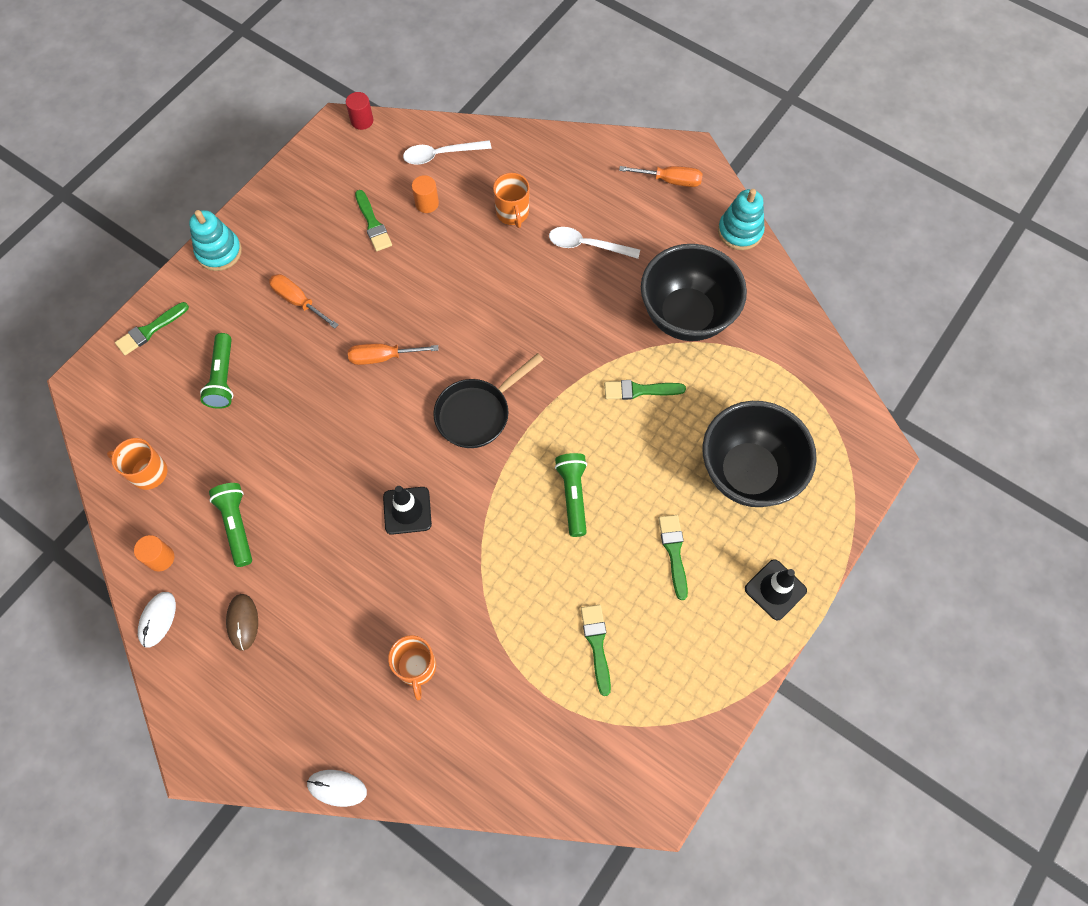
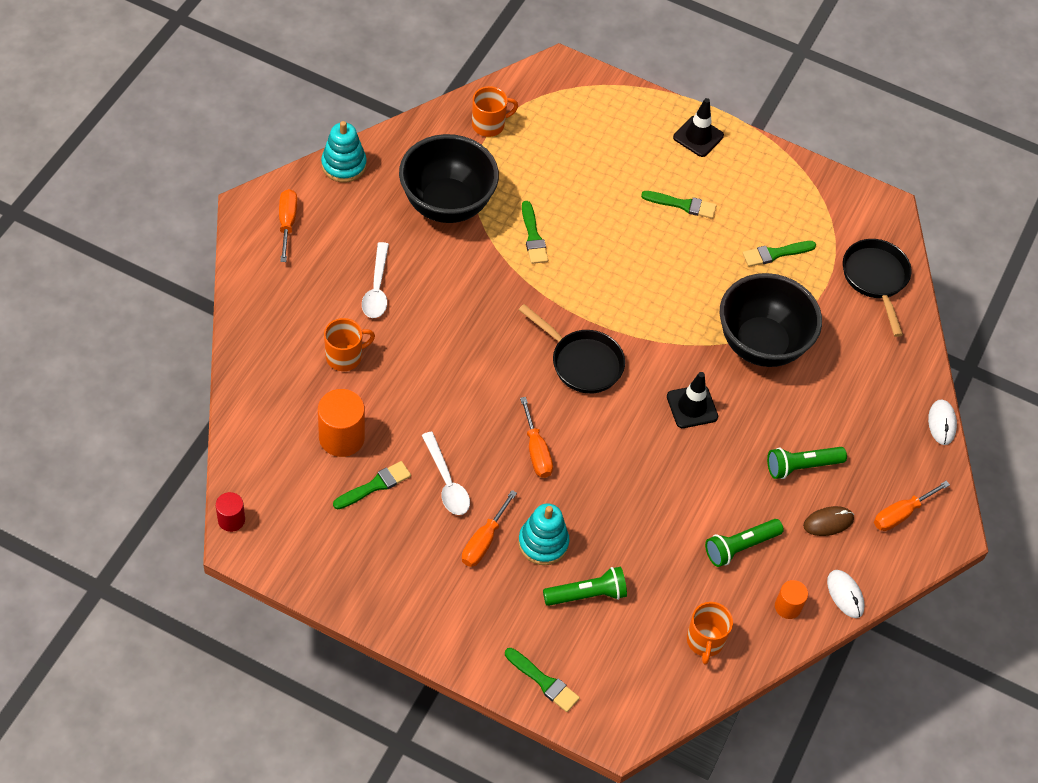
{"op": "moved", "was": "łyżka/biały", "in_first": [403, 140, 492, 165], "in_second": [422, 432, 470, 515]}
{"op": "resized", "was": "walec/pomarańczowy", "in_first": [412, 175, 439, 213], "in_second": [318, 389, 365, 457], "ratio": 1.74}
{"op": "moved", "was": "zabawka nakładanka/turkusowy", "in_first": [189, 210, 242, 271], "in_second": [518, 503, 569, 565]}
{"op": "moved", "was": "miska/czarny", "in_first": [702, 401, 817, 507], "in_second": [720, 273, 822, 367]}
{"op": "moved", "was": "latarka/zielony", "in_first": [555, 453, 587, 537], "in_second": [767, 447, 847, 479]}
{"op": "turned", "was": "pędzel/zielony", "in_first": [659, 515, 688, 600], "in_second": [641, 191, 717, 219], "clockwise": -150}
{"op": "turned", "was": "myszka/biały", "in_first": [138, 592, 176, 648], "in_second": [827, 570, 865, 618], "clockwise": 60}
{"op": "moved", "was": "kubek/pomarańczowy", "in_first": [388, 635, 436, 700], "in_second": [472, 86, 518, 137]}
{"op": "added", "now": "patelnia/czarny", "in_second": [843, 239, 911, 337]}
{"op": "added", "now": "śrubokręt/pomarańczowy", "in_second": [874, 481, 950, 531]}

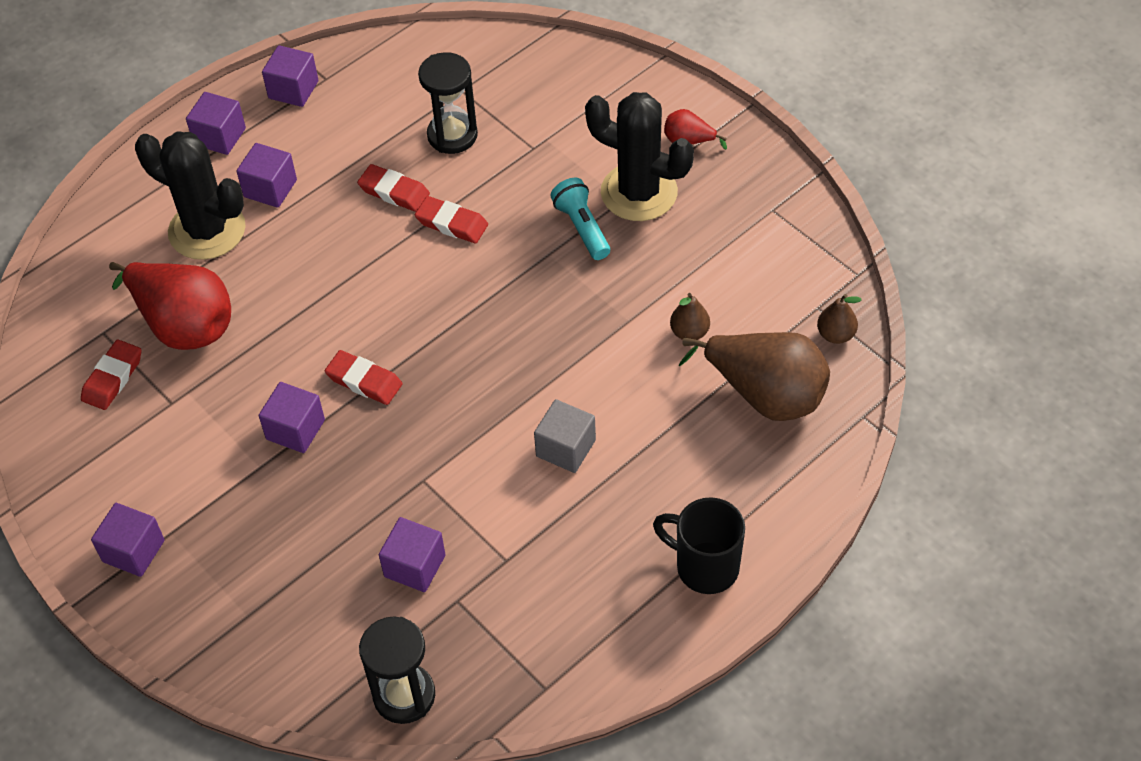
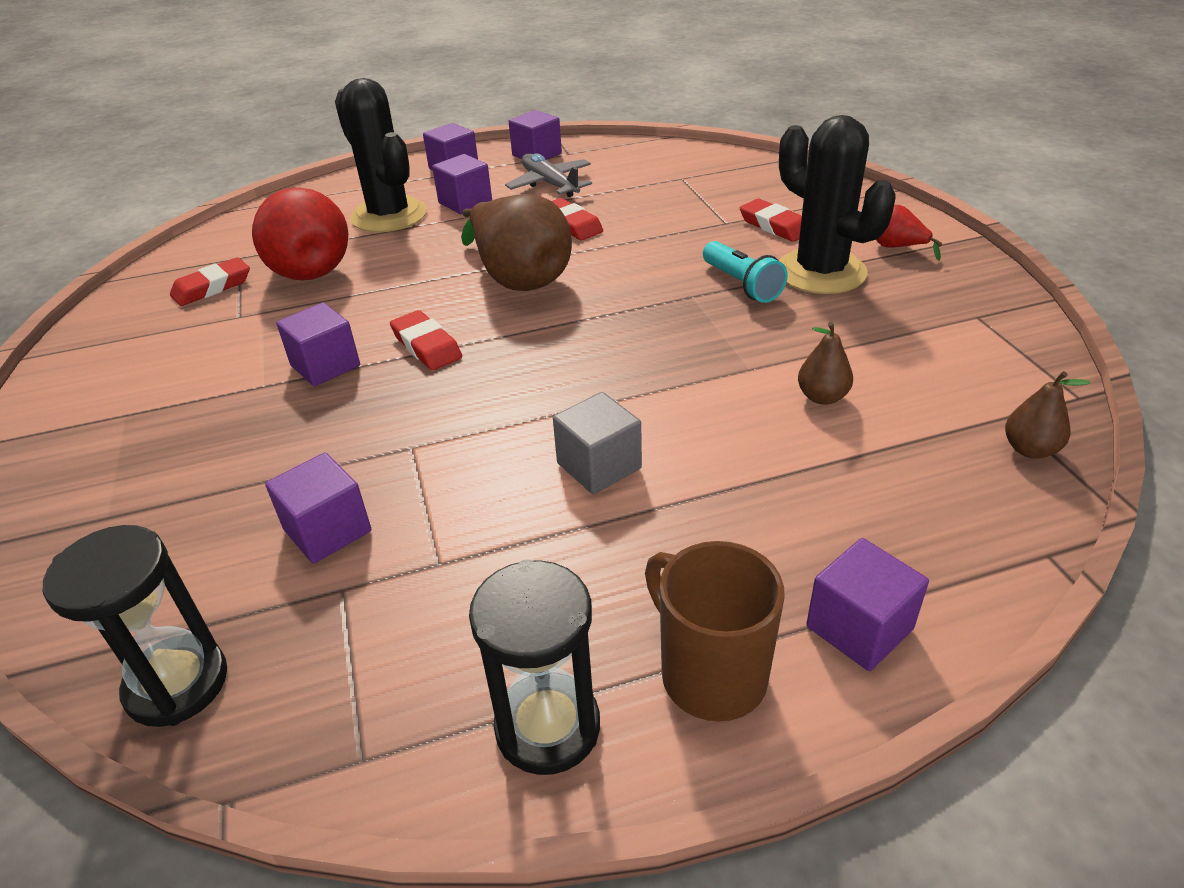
{"op": "moved", "was": "klepsydra/czarny", "in_first": [418, 52, 478, 154], "in_second": [469, 559, 600, 775]}
{"op": "turned", "was": "latarka/turkusowy", "in_first": [550, 178, 610, 260], "in_second": [703, 241, 788, 303], "clockwise": 150}
{"op": "moved", "was": "gumka do mazania/czerwony", "in_first": [415, 196, 488, 243], "in_second": [740, 199, 802, 242]}
{"op": "moved", "was": "gruszka/brązowy", "in_first": [679, 332, 830, 421], "in_second": [461, 194, 572, 291]}
{"op": "recoloured", "was": "kubek/czarny", "now": "kubek/brązowy", "in_first": [653, 497, 745, 594], "in_second": [645, 541, 785, 722]}
{"op": "moved", "was": "sześcian/fioletowy", "in_first": [91, 503, 165, 577], "in_second": [806, 538, 929, 671]}
{"op": "added", "now": "samolot/szary", "in_second": [505, 153, 592, 197]}

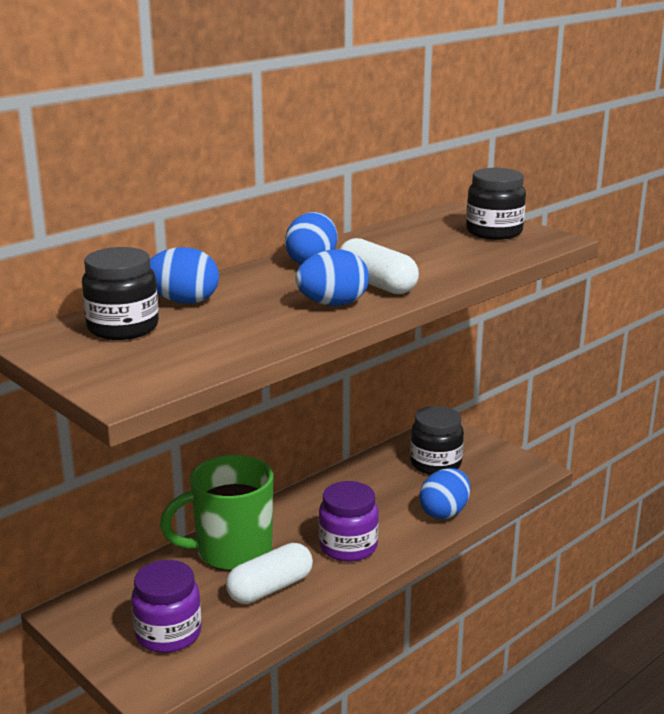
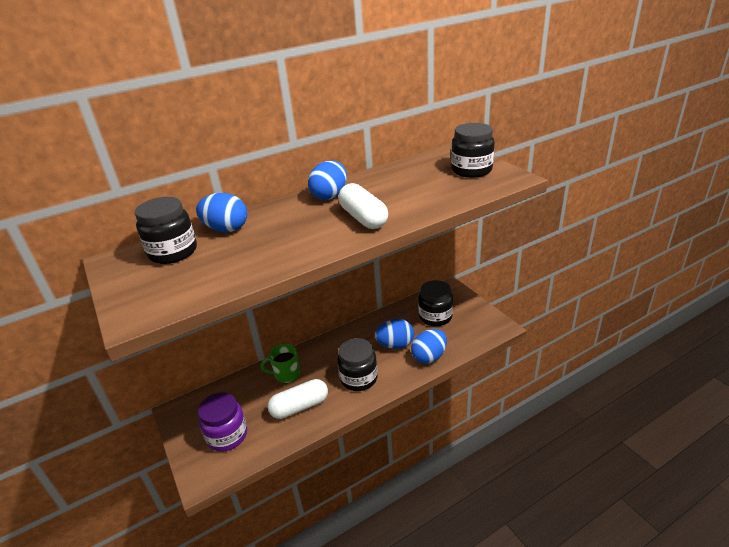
{"op": "moved", "was": "jajko/niebieski", "in_first": [295, 249, 369, 306], "in_second": [375, 319, 414, 349]}
{"op": "resized", "was": "kubek/zielony", "in_first": [160, 455, 273, 571], "in_second": [260, 344, 300, 383], "ratio": 0.54}
{"op": "recoloured", "was": "słoik/fioletowy", "now": "słoik/czarny", "in_first": [319, 481, 379, 562], "in_second": [337, 338, 378, 391]}

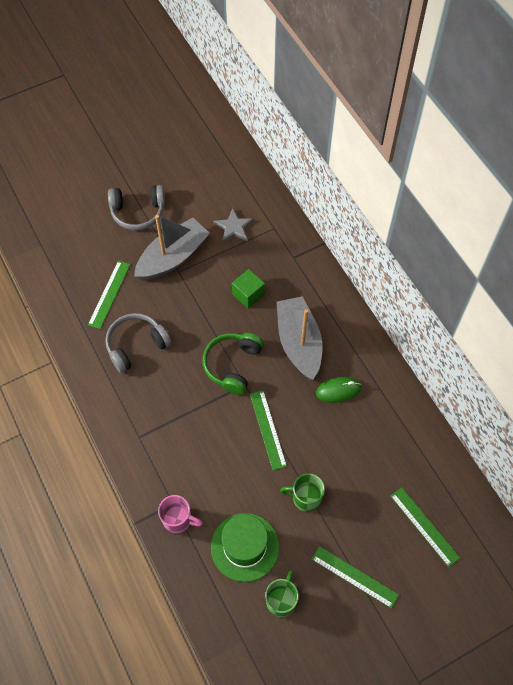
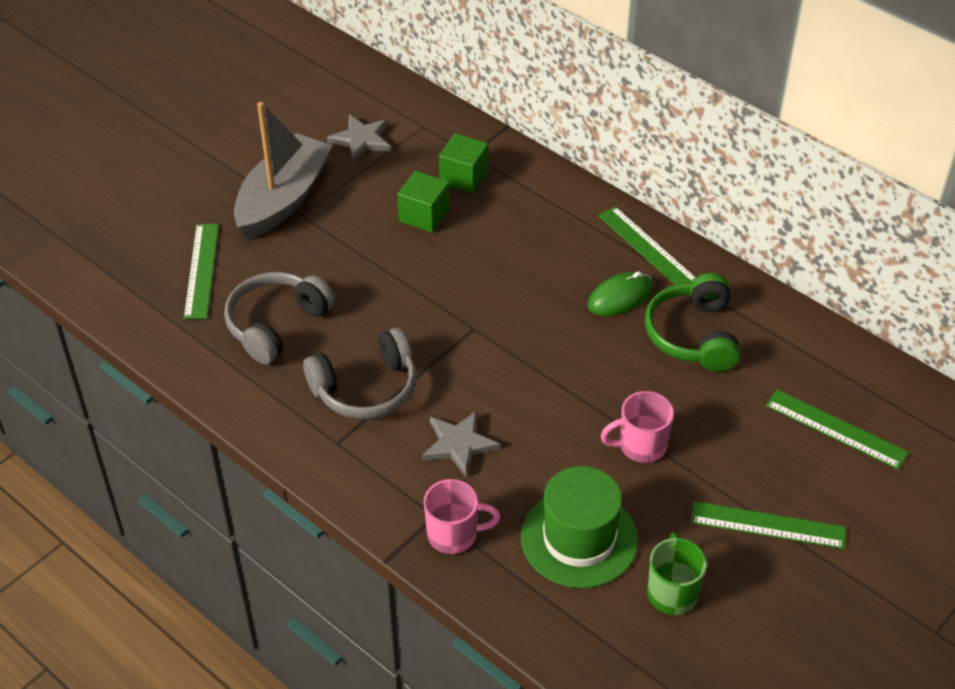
{"op": "moved", "was": "słuchawki/szary", "in_first": [108, 185, 165, 230], "in_second": [303, 328, 416, 419]}
{"op": "removed", "was": "łódka/szary", "in_first": [277, 296, 322, 380]}
{"op": "moved", "was": "słuchawki/zielony", "in_first": [202, 333, 264, 395], "in_second": [645, 273, 740, 372]}
{"op": "moved", "was": "linijka/zielony", "in_first": [250, 390, 287, 470], "in_second": [598, 206, 696, 285]}
{"op": "recoloured", "was": "kubek/zielony", "now": "kubek/różowy", "in_first": [280, 474, 325, 512], "in_second": [600, 391, 674, 463]}
{"op": "added", "now": "sześcian/zielony", "in_second": [439, 133, 488, 193]}
{"op": "added", "now": "gwiazda/szary", "in_second": [422, 411, 500, 477]}

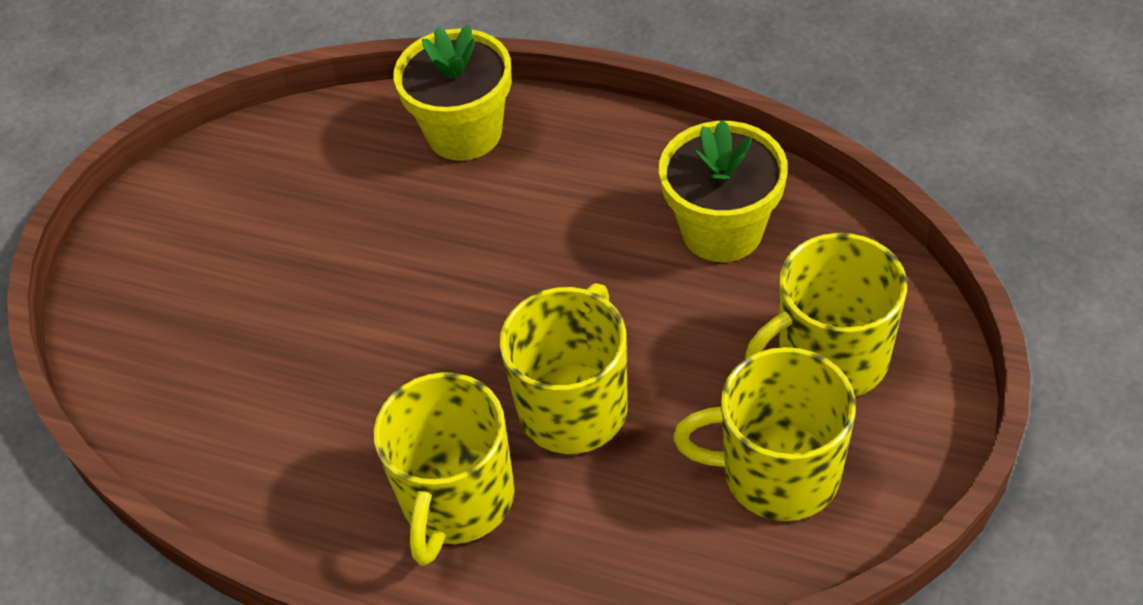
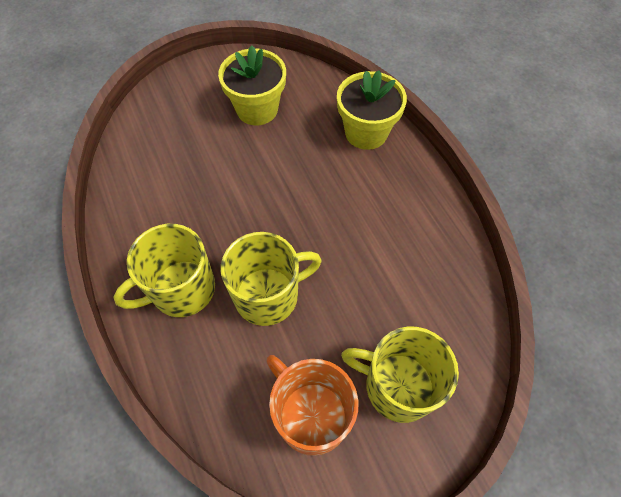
{"op": "moved", "was": "doniczka/żółty", "in_first": [659, 120, 788, 262], "in_second": [218, 46, 286, 125]}
{"op": "recoloured", "was": "kubek/żółty", "now": "kubek/pomarańczowy", "in_first": [673, 347, 856, 521], "in_second": [267, 355, 358, 456]}

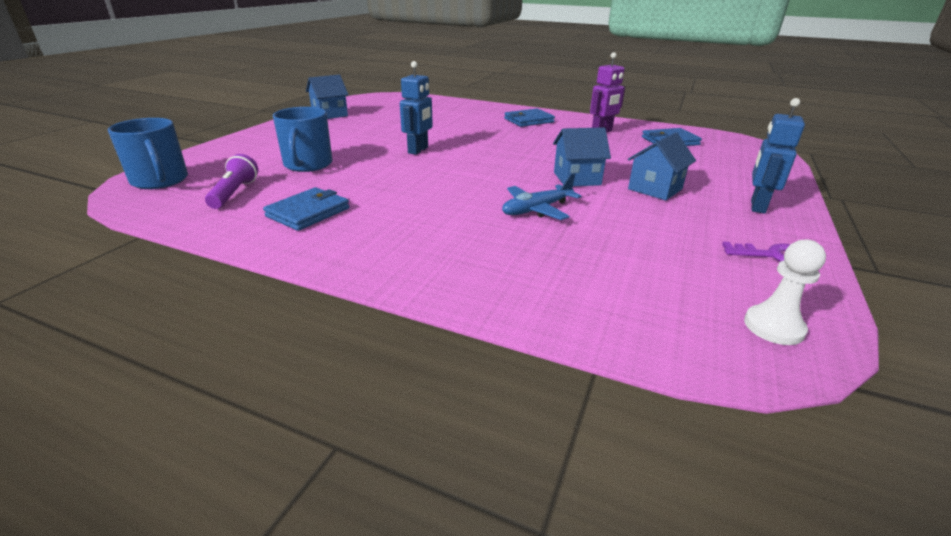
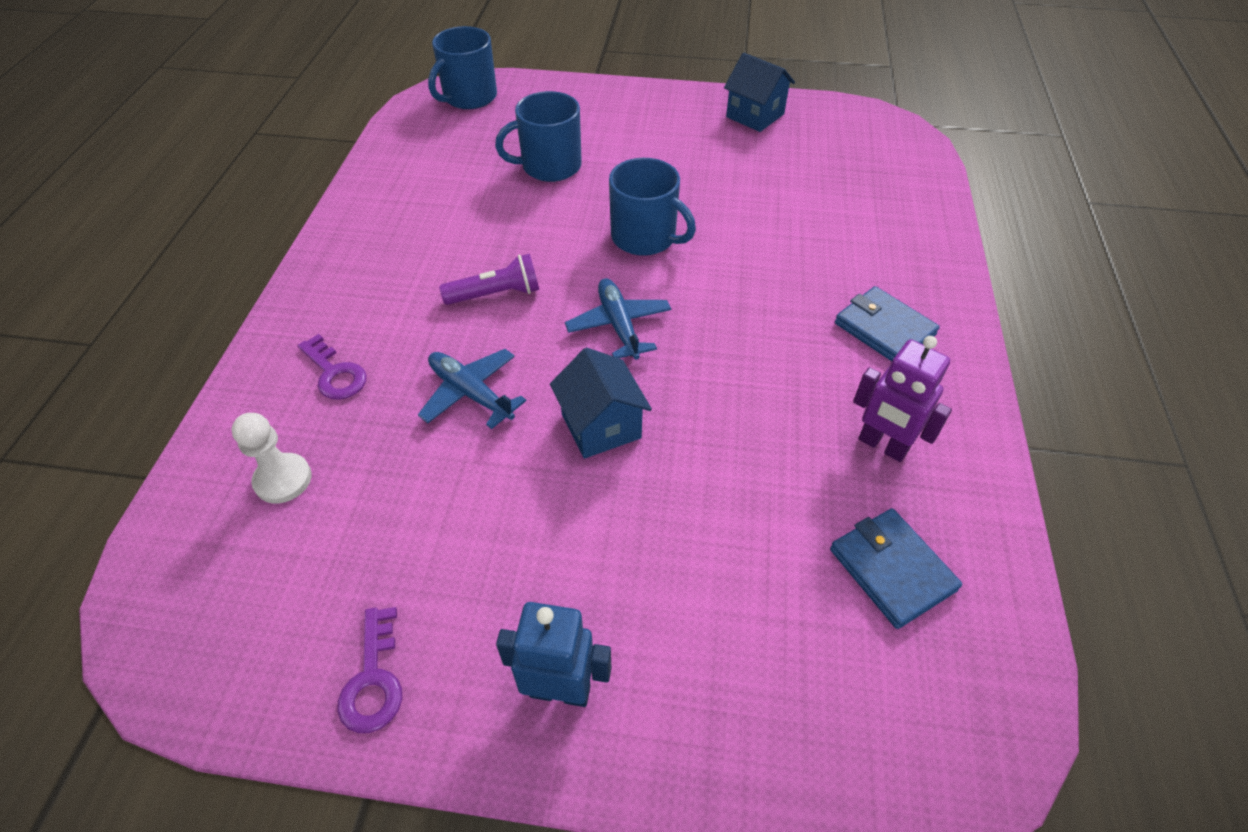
{"op": "replaced", "was": "robot/niebieski", "now": "kubek/niebieski", "in_first": [400, 61, 433, 155], "in_second": [609, 158, 696, 256]}
{"op": "removed", "was": "domek/niebieski", "in_first": [628, 132, 696, 201]}
{"op": "moved", "was": "latarka/fioletowy", "in_first": [205, 154, 258, 209], "in_second": [439, 254, 539, 305]}
{"op": "removed", "was": "portfel/niebieski", "in_first": [263, 187, 350, 231]}
{"op": "moved", "was": "pionek/biały", "in_first": [744, 239, 826, 345], "in_second": [231, 413, 312, 503]}
{"op": "added", "now": "samolot/niebieski", "in_second": [565, 278, 671, 360]}
{"op": "added", "now": "klucz/fioletowy", "in_second": [298, 334, 367, 400]}

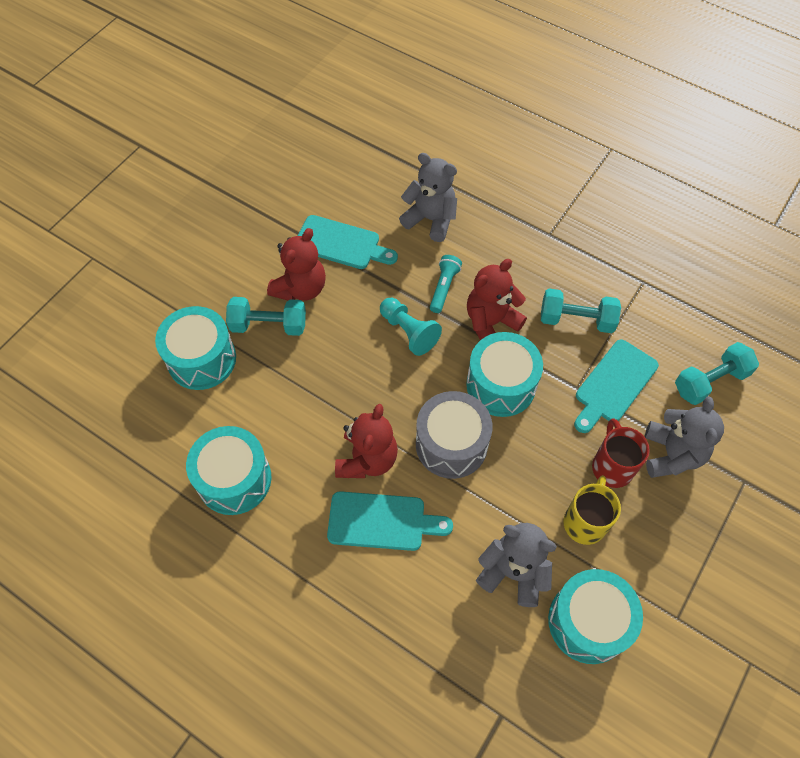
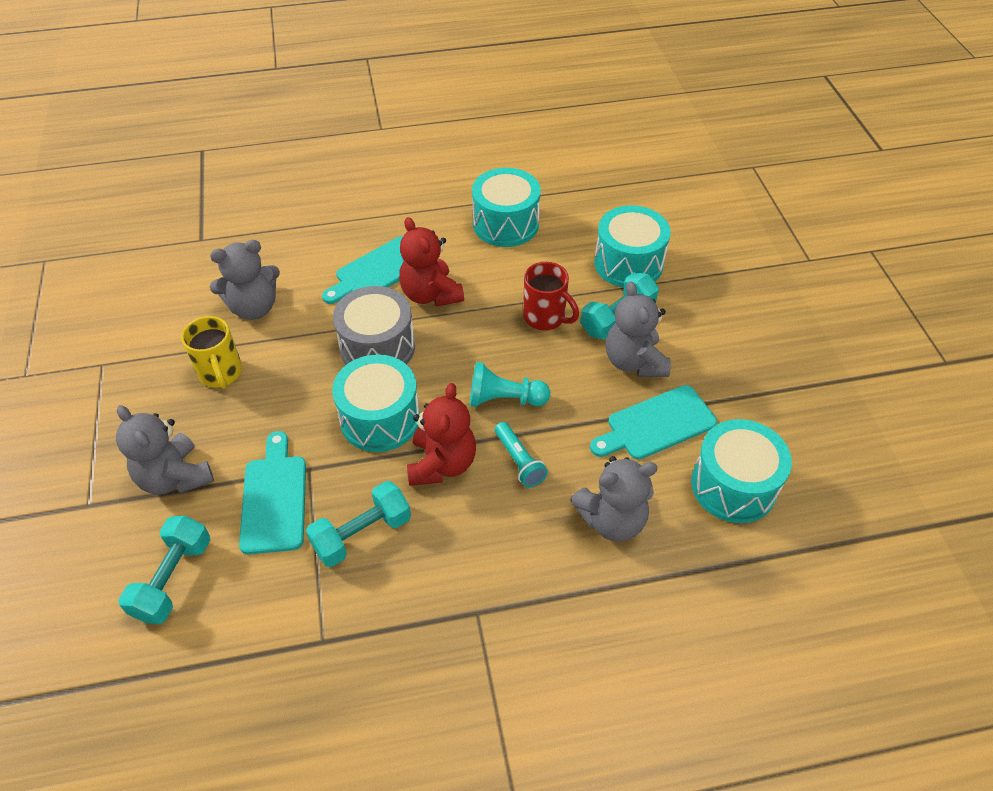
{"op": "recoloured", "was": "miś/czerwony", "now": "miś/szary", "in_first": [267, 228, 326, 301], "in_second": [606, 281, 671, 377]}
{"op": "moved", "was": "kubek/czerwony", "in_first": [592, 418, 650, 488], "in_second": [523, 262, 579, 330]}
{"op": "moved", "was": "bęben/turkusowy", "in_first": [548, 569, 643, 664], "in_second": [691, 419, 792, 523]}

